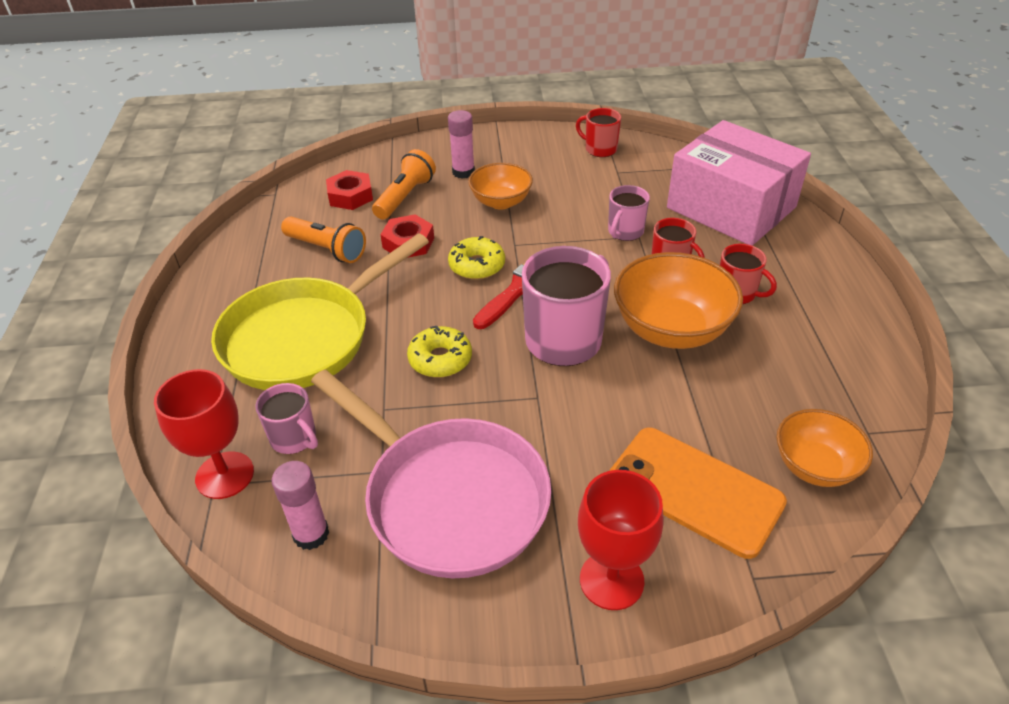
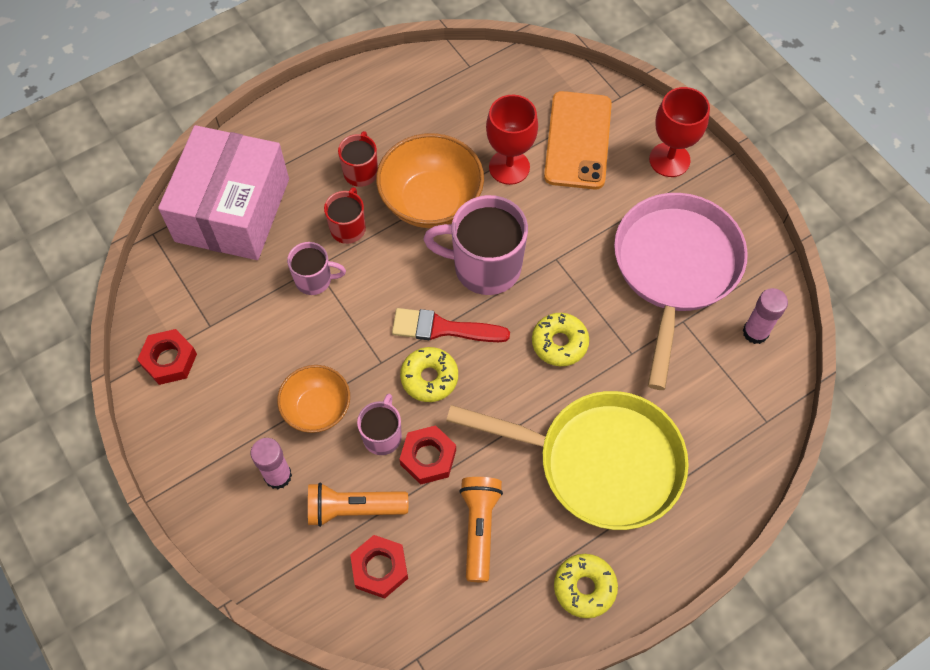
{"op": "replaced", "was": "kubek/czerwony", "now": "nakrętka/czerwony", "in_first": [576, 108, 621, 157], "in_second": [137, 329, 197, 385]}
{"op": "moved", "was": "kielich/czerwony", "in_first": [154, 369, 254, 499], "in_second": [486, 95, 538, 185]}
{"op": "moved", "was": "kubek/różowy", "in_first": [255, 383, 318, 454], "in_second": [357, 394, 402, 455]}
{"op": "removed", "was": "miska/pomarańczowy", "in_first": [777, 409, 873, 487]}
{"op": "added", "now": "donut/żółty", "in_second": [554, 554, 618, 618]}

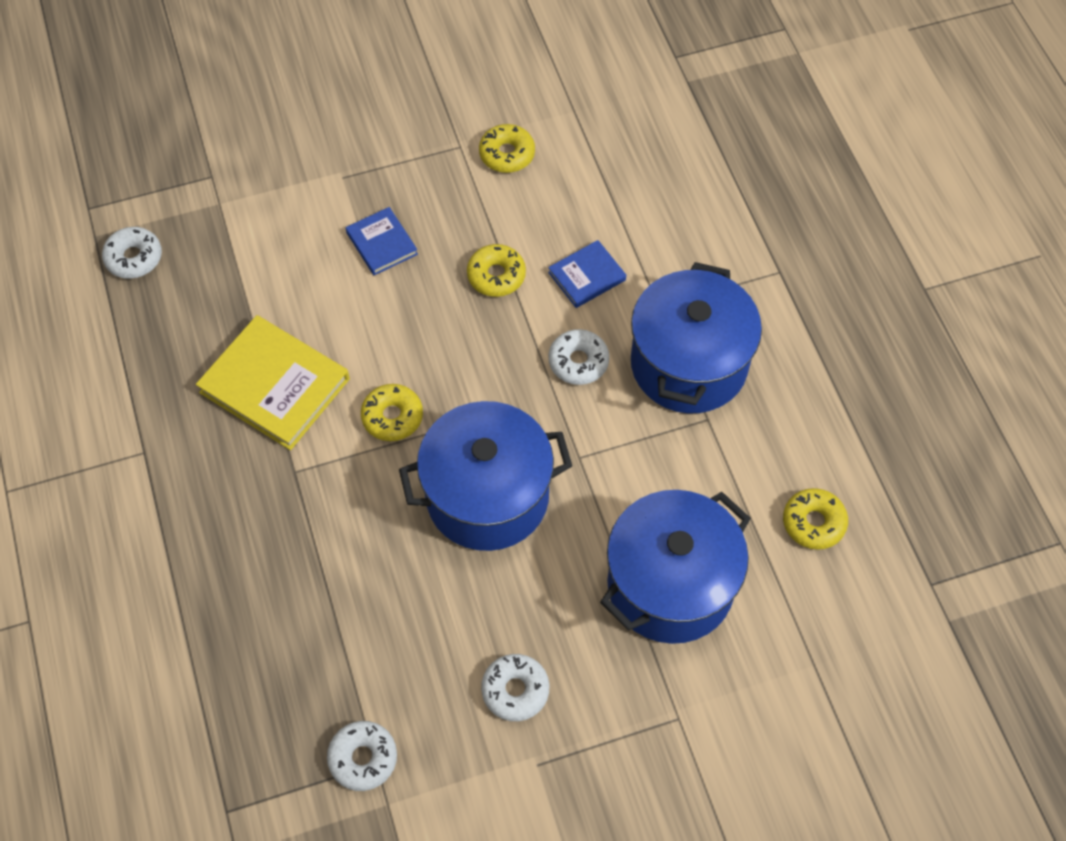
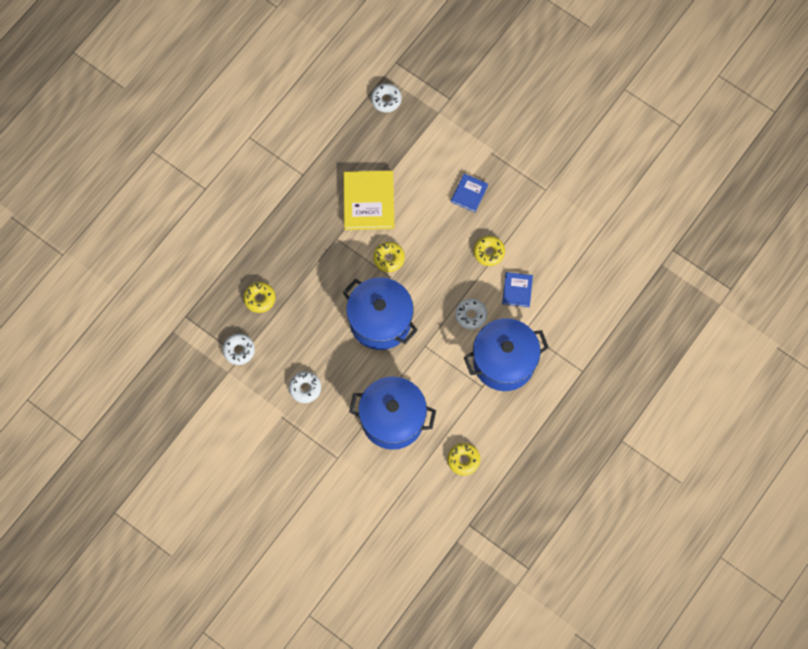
{"op": "moved", "was": "donut/żółty", "in_first": [479, 124, 535, 173], "in_second": [243, 282, 275, 313]}
{"op": "turned", "was": "książka/niebieski", "in_first": [548, 240, 626, 308], "in_second": [502, 272, 533, 307], "clockwise": 75}

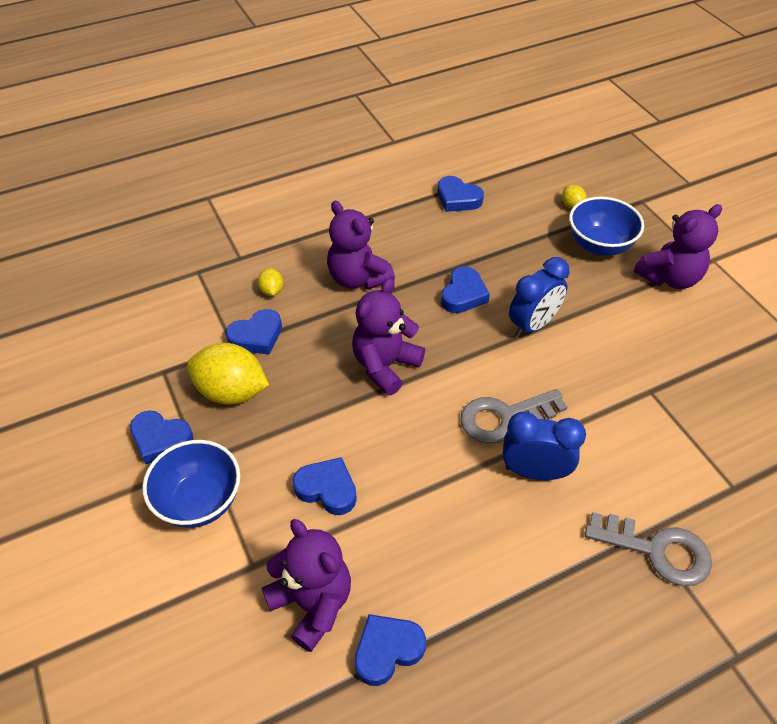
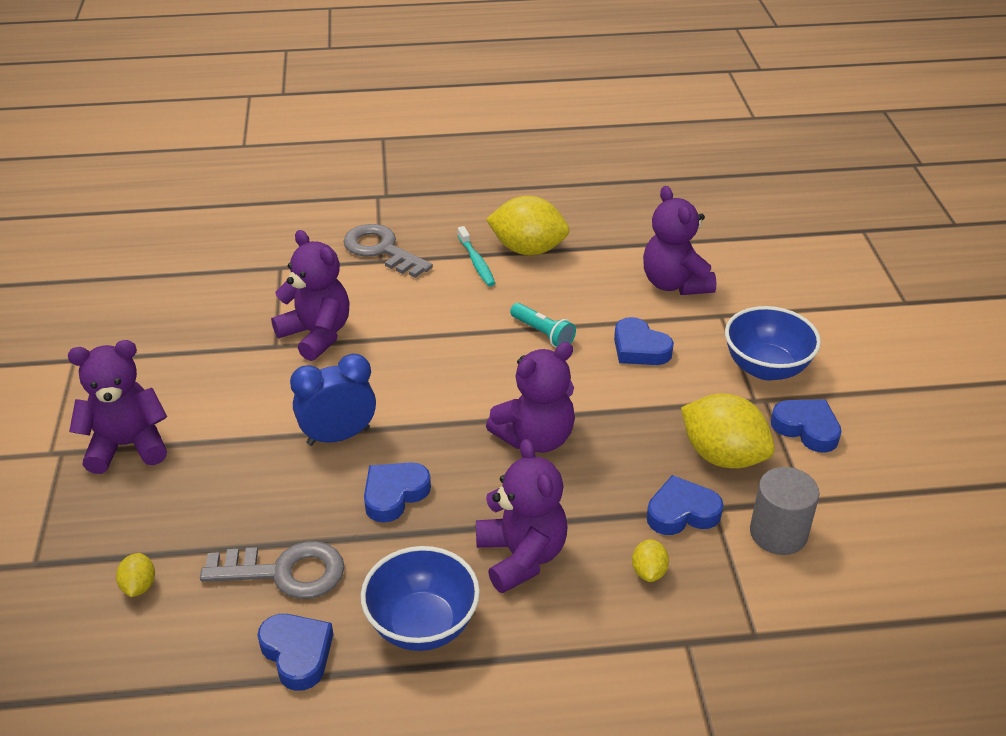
{"op": "moved", "was": "miska/niebieski", "in_first": [569, 196, 644, 256], "in_second": [361, 546, 480, 651]}
{"op": "moved", "was": "klucz/szary", "in_first": [460, 389, 567, 444], "in_second": [200, 541, 345, 599]}
{"op": "removed", "was": "budzik/niebieski", "in_first": [503, 412, 586, 480]}
{"op": "removed", "was": "serce/niebieski", "in_first": [355, 614, 426, 686]}
{"op": "added", "now": "cytryna/żółty", "in_second": [486, 196, 569, 255]}
{"op": "added", "now": "szczoteczka do zębów/turkusowy", "in_second": [457, 226, 495, 286]}
{"op": "added", "now": "miś/fioletowy", "in_second": [271, 230, 350, 361]}
{"op": "added", "now": "latarka/turkusowy", "in_second": [510, 303, 576, 347]}
{"op": "added", "now": "walec/szary", "in_second": [750, 467, 819, 555]}

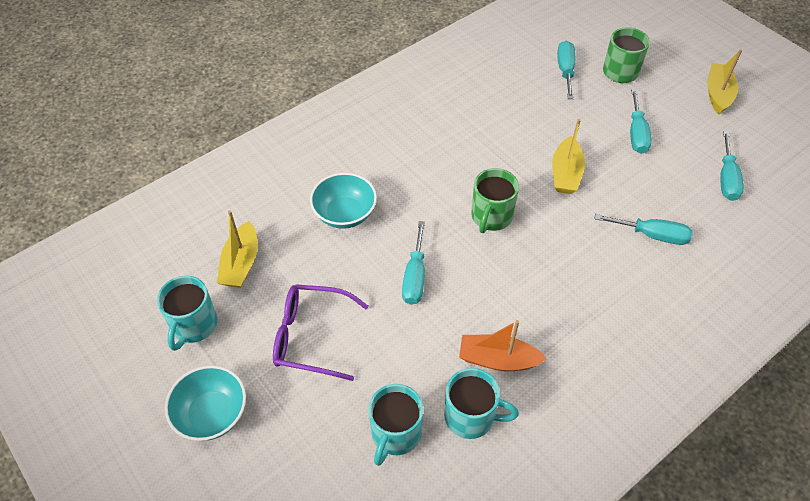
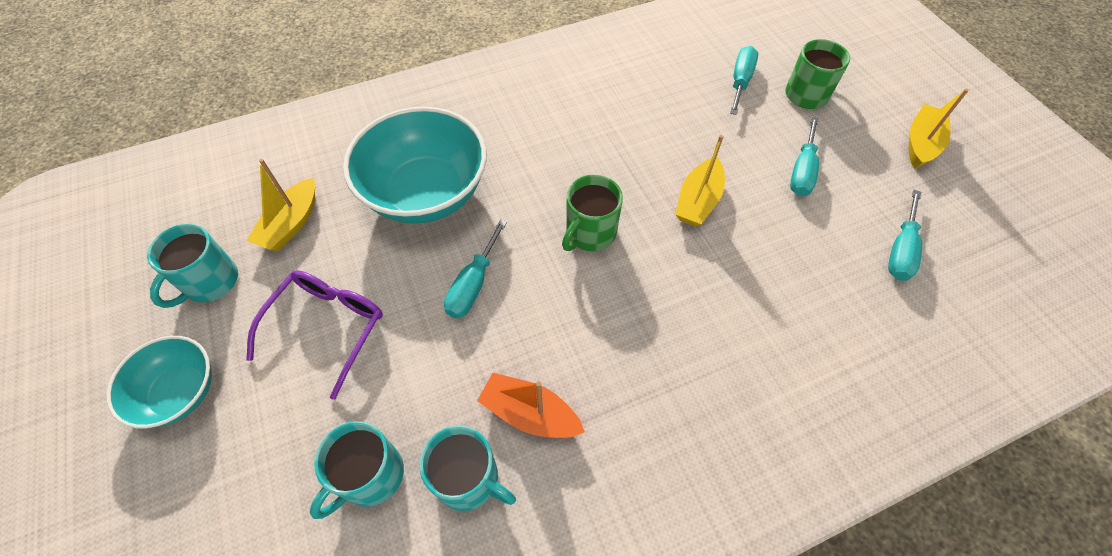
{"op": "resized", "was": "miska/turkusowy", "in_first": [310, 173, 377, 229], "in_second": [343, 107, 487, 224], "ratio": 1.74}
{"op": "removed", "was": "śrubokręt/turkusowy", "in_first": [594, 214, 693, 245]}
{"op": "turned", "was": "okulary/fioletowy", "in_first": [273, 284, 369, 381], "in_second": [246, 270, 383, 400], "clockwise": 90}

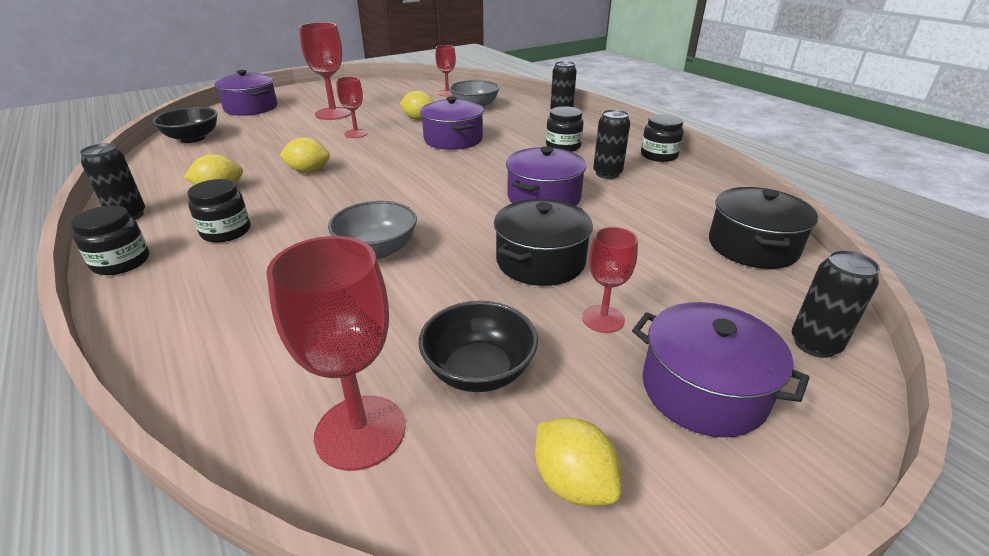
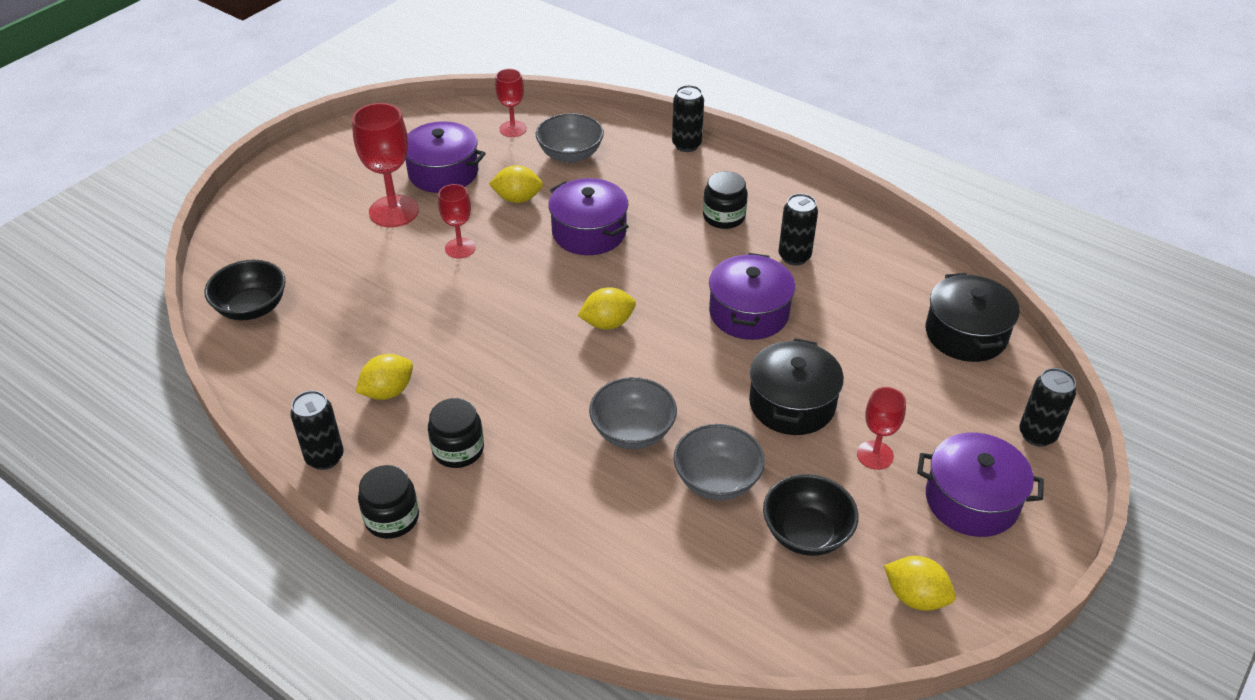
{"op": "moved", "was": "garnek/fioletowy", "in_first": [214, 70, 277, 116], "in_second": [405, 121, 486, 193]}
{"op": "removed", "was": "słoik/czarny", "in_first": [641, 114, 684, 162]}
{"op": "moved", "was": "cytryna/żółty", "in_first": [279, 137, 330, 173], "in_second": [578, 288, 636, 330]}
{"op": "removed", "was": "kielich/czerwony", "in_first": [266, 236, 406, 471]}
{"op": "added", "now": "miska/szary", "in_second": [674, 424, 765, 500]}

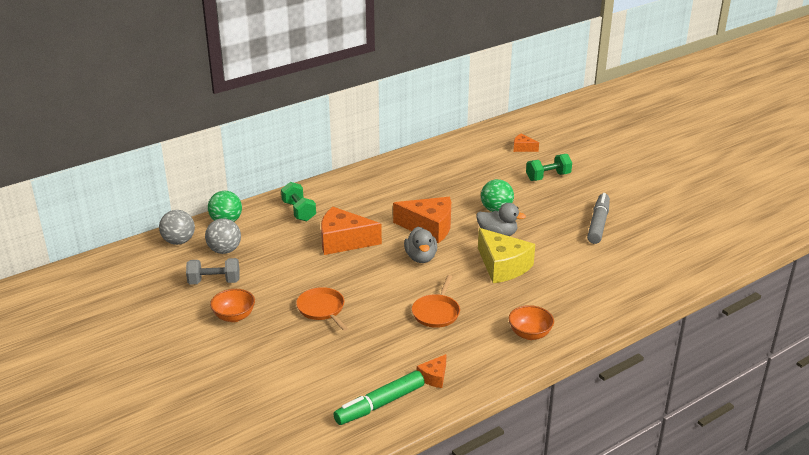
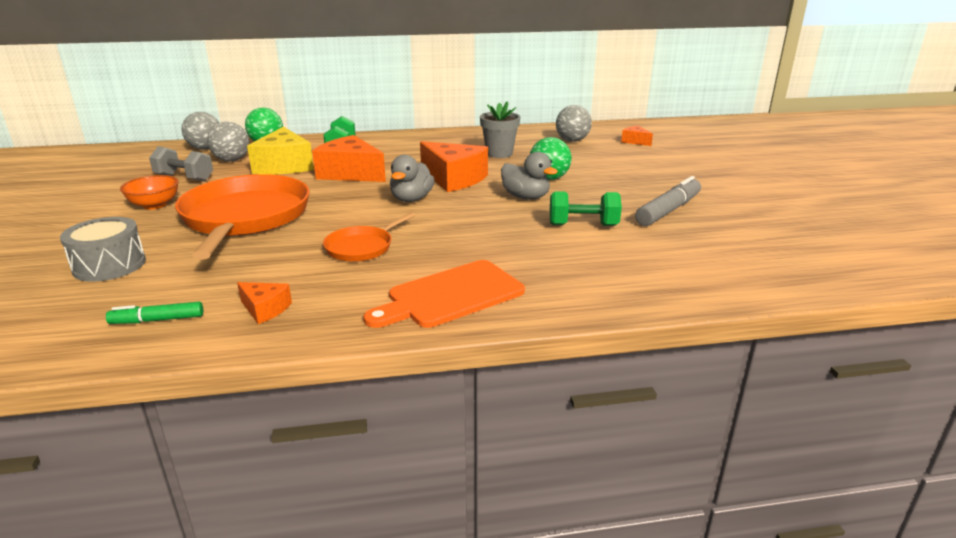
{"op": "moved", "was": "hantel/zielony", "in_first": [526, 154, 572, 181], "in_second": [549, 191, 622, 226]}
{"op": "moved", "was": "ser/żółty", "in_first": [478, 228, 535, 283], "in_second": [247, 127, 314, 175]}
{"op": "resized", "was": "patelnia/pomarańczowy", "in_first": [296, 287, 348, 331], "in_second": [175, 174, 310, 260], "ratio": 2.11}
{"op": "replaced", "was": "miska/pomarańczowy", "now": "deska do krojenia/pomarańczowy", "in_first": [509, 305, 554, 340], "in_second": [363, 260, 525, 328]}
{"op": "turned", "was": "ser/pomarańczowy", "in_first": [417, 354, 446, 388], "in_second": [237, 282, 292, 324], "clockwise": -120}
{"op": "resized", "was": "flamaster/zielony", "in_first": [333, 371, 425, 425], "in_second": [106, 302, 203, 324], "ratio": 0.58}
{"op": "added", "now": "doniczka/szary", "in_second": [480, 101, 520, 158]}
{"op": "added", "now": "piłka/szary", "in_second": [556, 105, 592, 142]}
{"op": "added", "now": "bęben/szary", "in_second": [60, 217, 146, 282]}

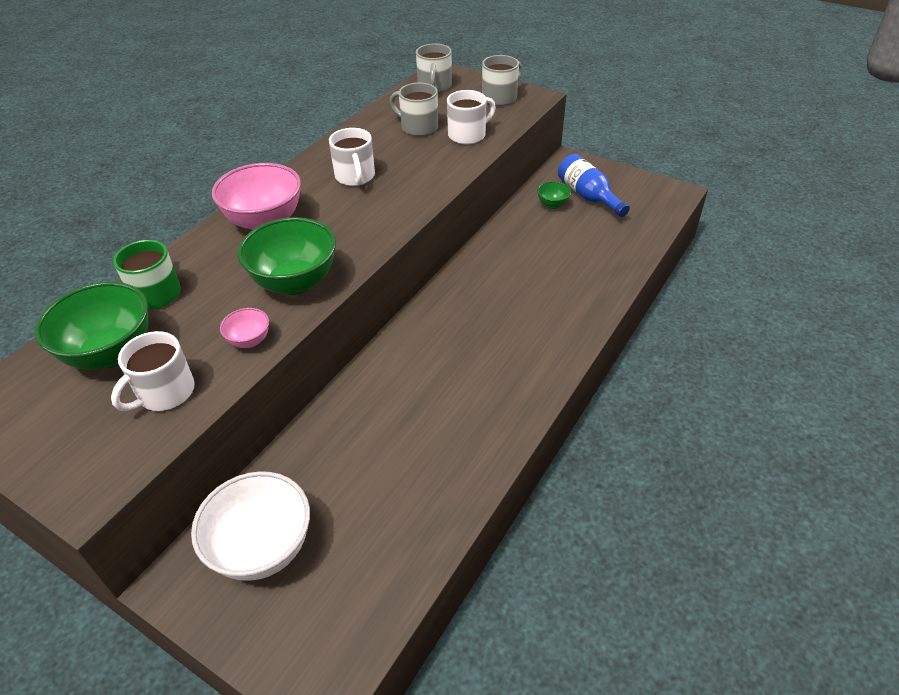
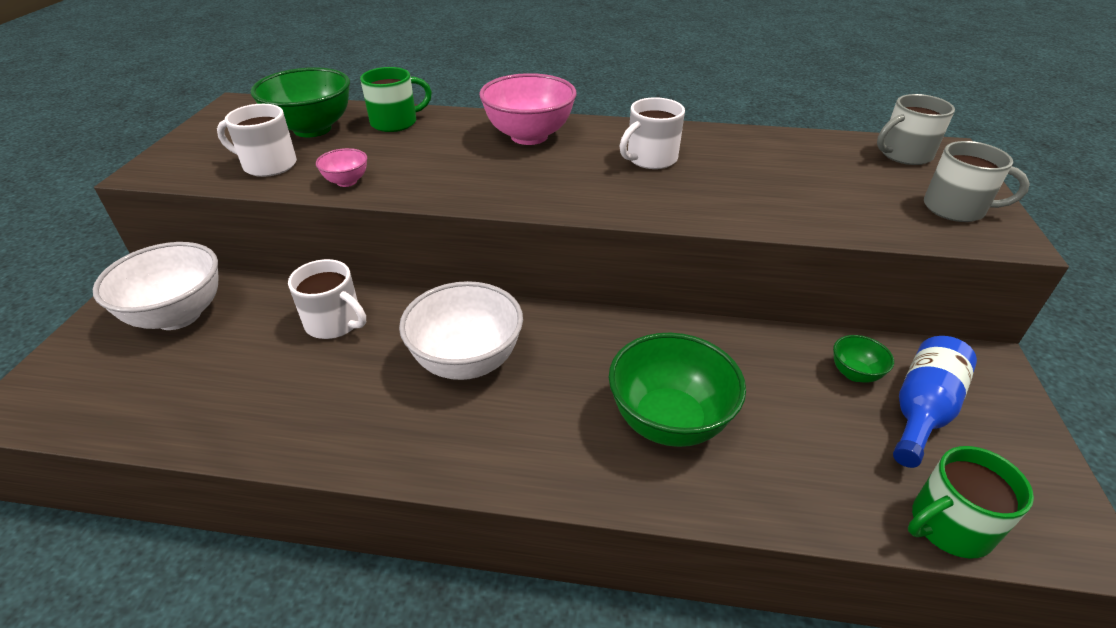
{"op": "removed", "was": "kubek/szary", "in_first": [390, 83, 438, 136]}
{"op": "moved", "was": "kubek/biały", "in_first": [447, 90, 496, 144], "in_second": [288, 259, 366, 339]}
{"op": "moved", "was": "miska/zielony", "in_first": [238, 217, 336, 295], "in_second": [609, 333, 746, 447]}
{"op": "added", "now": "miska/biały", "in_second": [399, 281, 523, 380]}
{"op": "added", "now": "kubek/zielony", "in_second": [908, 446, 1034, 558]}

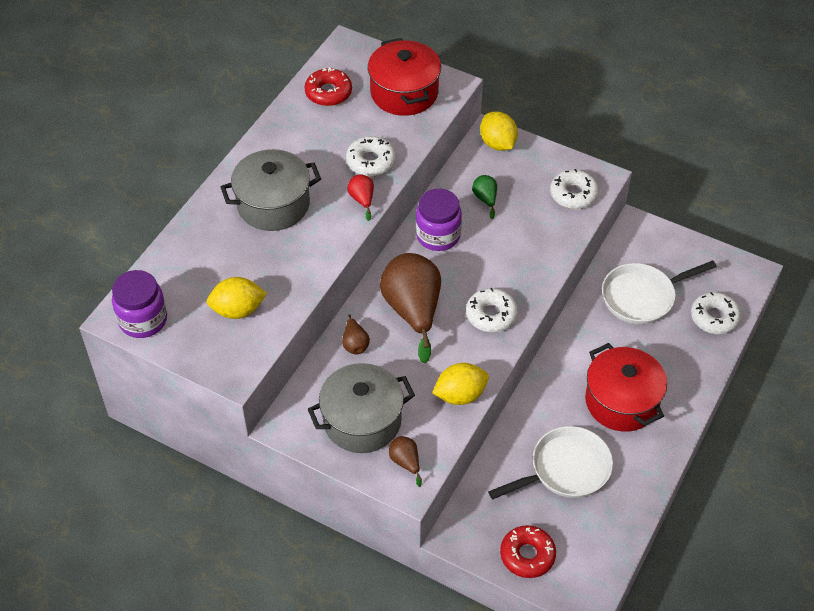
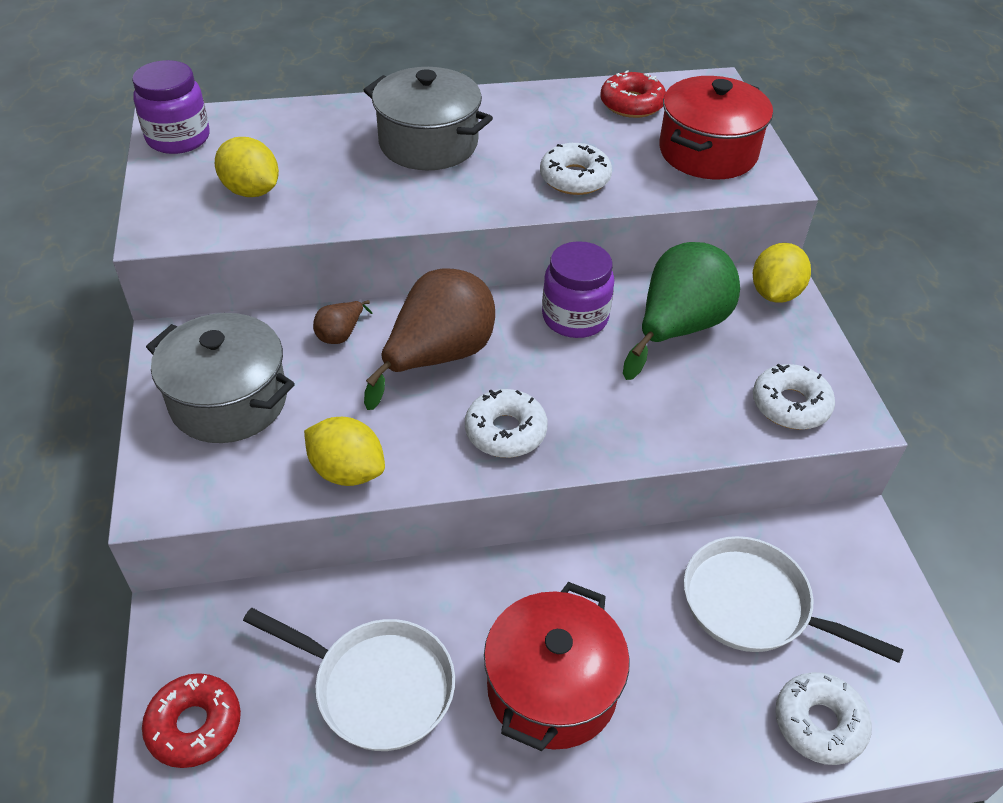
{"op": "removed", "was": "gruszka/czerwony", "in_first": [347, 174, 374, 221]}
{"op": "resized", "was": "gruszka/zielony", "in_first": [472, 175, 497, 219], "in_second": [623, 242, 740, 380], "ratio": 2.26}
{"op": "removed", "was": "gruszka/brązowy", "in_first": [389, 436, 422, 487]}

